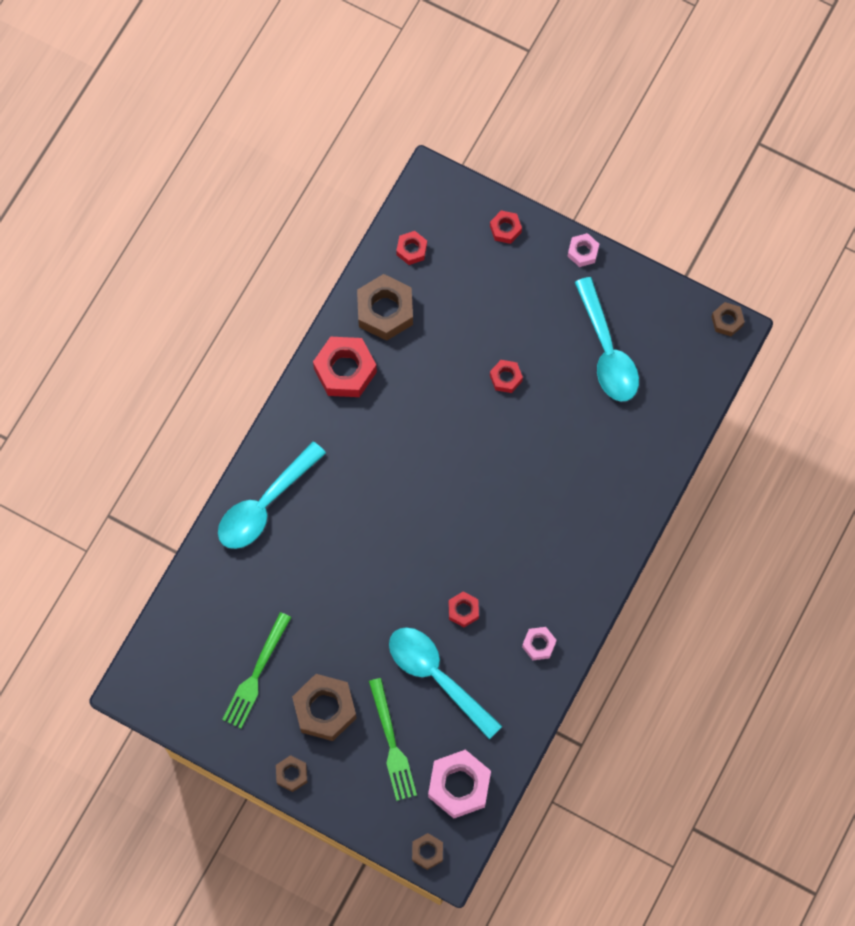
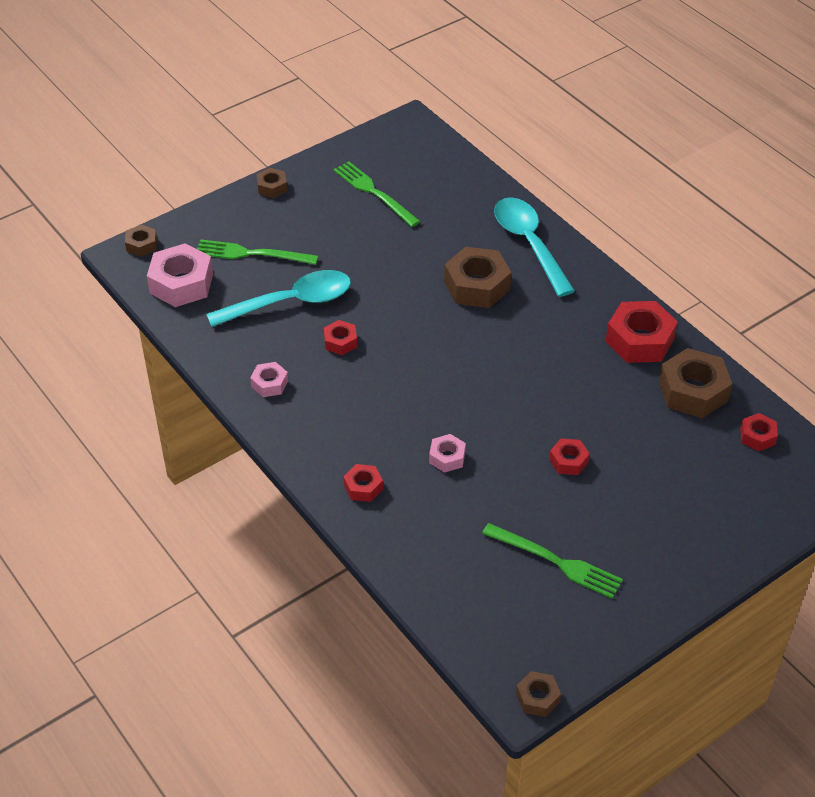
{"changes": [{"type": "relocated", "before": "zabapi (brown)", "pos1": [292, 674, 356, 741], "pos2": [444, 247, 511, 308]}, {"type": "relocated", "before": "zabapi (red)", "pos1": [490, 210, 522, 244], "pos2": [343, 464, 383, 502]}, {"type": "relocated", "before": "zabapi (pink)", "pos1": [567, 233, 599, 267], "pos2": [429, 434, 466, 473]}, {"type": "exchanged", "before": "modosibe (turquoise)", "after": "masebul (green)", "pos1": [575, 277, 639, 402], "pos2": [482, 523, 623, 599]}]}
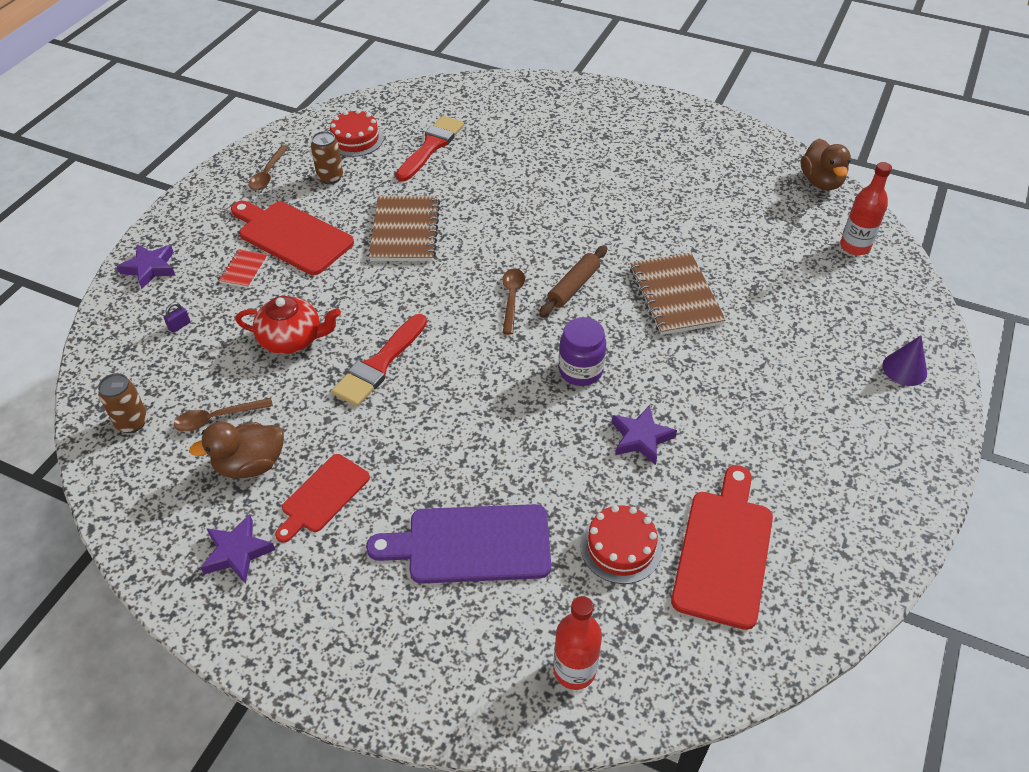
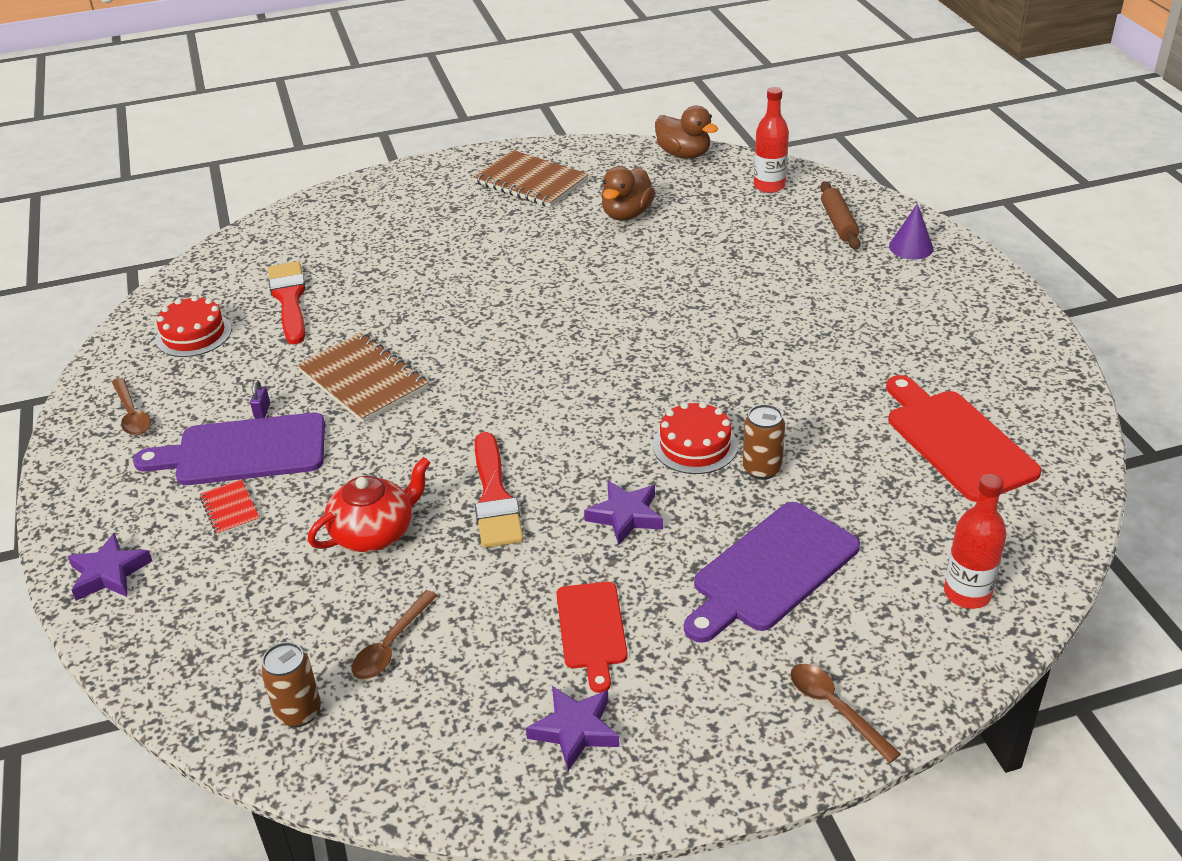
{"changes": [{"type": "missing", "before": "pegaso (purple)", "pos1": [559, 317, 606, 386]}, {"type": "relocated", "before": "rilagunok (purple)", "pos1": [164, 302, 191, 333], "pos2": [250, 380, 270, 419]}, {"type": "relocated", "before": "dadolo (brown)", "pos1": [189, 421, 284, 478], "pos2": [601, 166, 655, 220]}, {"type": "relocated", "before": "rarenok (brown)", "pos1": [311, 131, 343, 184], "pos2": [743, 404, 785, 480]}, {"type": "relocated", "before": "modosibe (brown)", "pos1": [502, 268, 525, 335], "pos2": [790, 664, 901, 763]}, {"type": "relocated", "before": "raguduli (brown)", "pos1": [539, 245, 607, 317], "pos2": [820, 181, 861, 250]}, {"type": "relocated", "before": "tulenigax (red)", "pos1": [580, 505, 662, 584], "pos2": [653, 402, 738, 474]}, {"type": "relocated", "before": "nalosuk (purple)", "pos1": [612, 405, 677, 465], "pos2": [584, 480, 663, 545]}, {"type": "relocated", "before": "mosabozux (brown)", "pos1": [630, 253, 726, 335], "pos2": [473, 150, 589, 208]}, {"type": "colour", "before": "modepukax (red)", "after": "modepukax (purple)", "pos1": [231, 201, 354, 275], "pos2": [133, 413, 325, 485]}]}
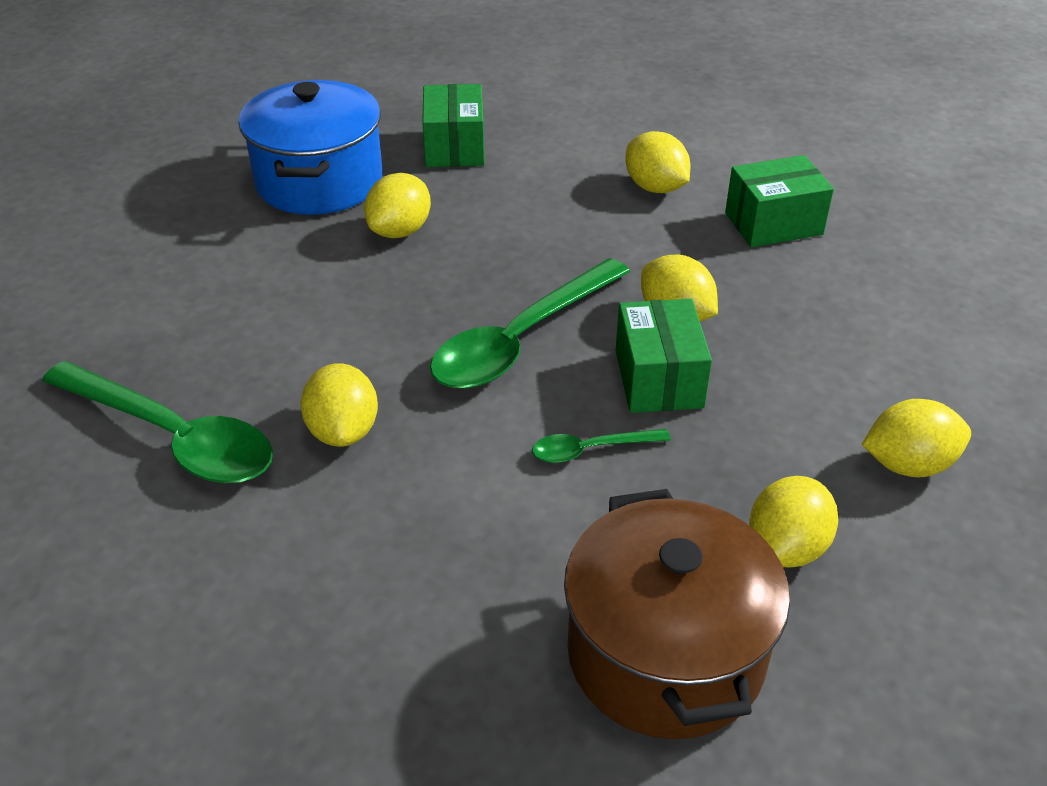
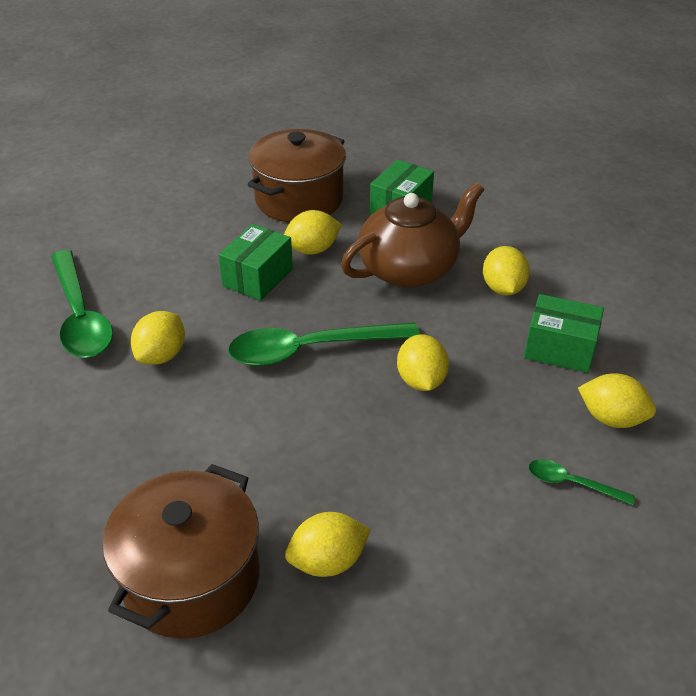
{"changes": [{"type": "appeared", "after": "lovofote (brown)", "pos2": [341, 182, 484, 288]}, {"type": "relocated", "before": "modosibe (green)", "pos1": [532, 429, 671, 463], "pos2": [529, 459, 635, 505]}, {"type": "relocated", "before": "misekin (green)", "pos1": [616, 299, 712, 413], "pos2": [218, 224, 293, 301]}, {"type": "relocated", "before": "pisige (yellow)", "pos1": [862, 399, 971, 477], "pos2": [578, 373, 656, 428]}, {"type": "colour", "before": "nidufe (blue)", "after": "nidufe (brown)", "pos1": [239, 80, 382, 215], "pos2": [248, 129, 346, 223]}]}
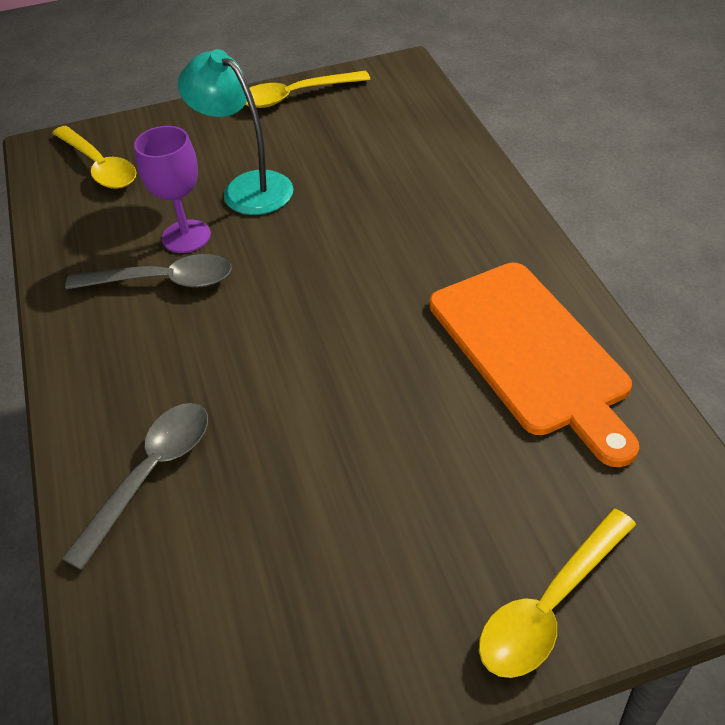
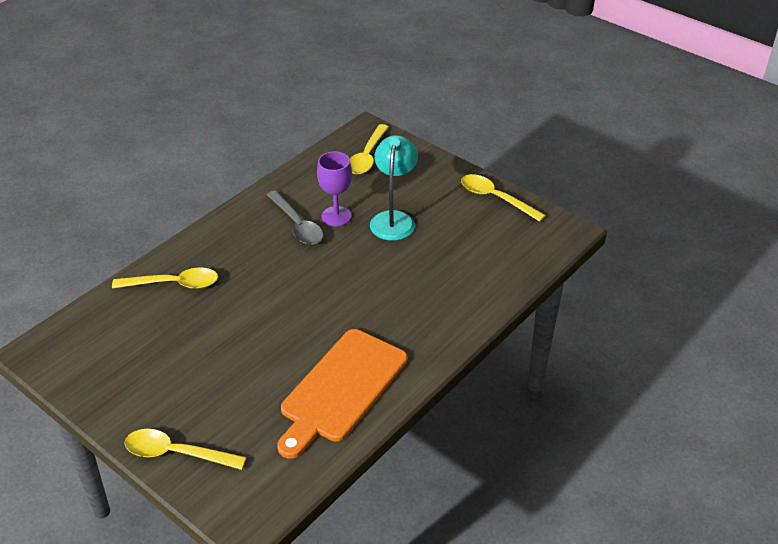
{"changes": [{"type": "colour", "before": "modosibe (grey)", "after": "modosibe (yellow)", "pos1": [61, 403, 208, 570], "pos2": [112, 267, 218, 289]}]}
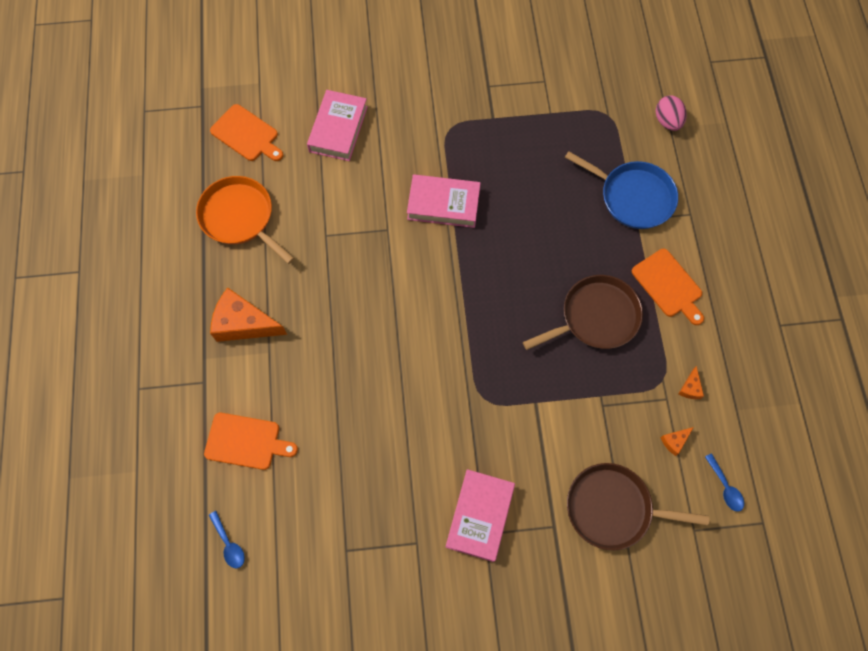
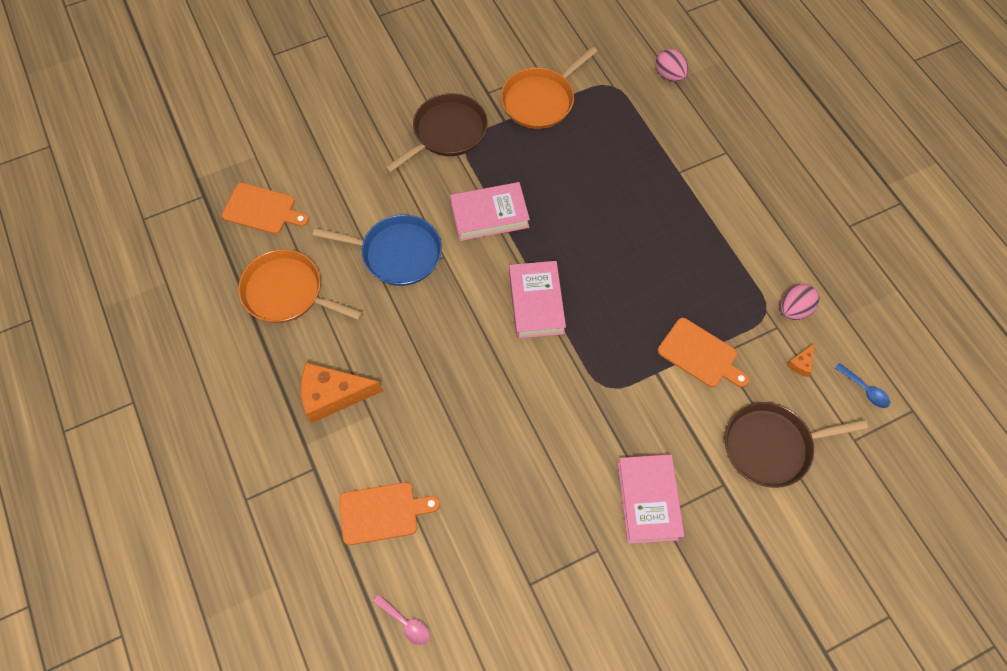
{"changes": [{"type": "appeared", "after": "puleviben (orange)", "pos2": [501, 46, 598, 129]}, {"type": "relocated", "before": "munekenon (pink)", "pos1": [307, 90, 368, 161], "pos2": [509, 261, 566, 339]}, {"type": "relocated", "before": "puleviben (brown)", "pos1": [523, 275, 643, 350], "pos2": [385, 93, 488, 173]}, {"type": "relocated", "before": "puleviben (blue)", "pos1": [565, 151, 678, 229], "pos2": [313, 215, 442, 286]}, {"type": "relocated", "before": "modepukax (orange)", "pos1": [632, 249, 704, 325], "pos2": [658, 318, 749, 387]}, {"type": "exchanged", "before": "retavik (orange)", "after": "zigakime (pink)", "pos1": [678, 366, 704, 399], "pos2": [781, 284, 820, 320]}, {"type": "colour", "before": "modosibe (blue)", "after": "modosibe (pink)", "pos1": [209, 511, 245, 568], "pos2": [373, 594, 430, 645]}]}
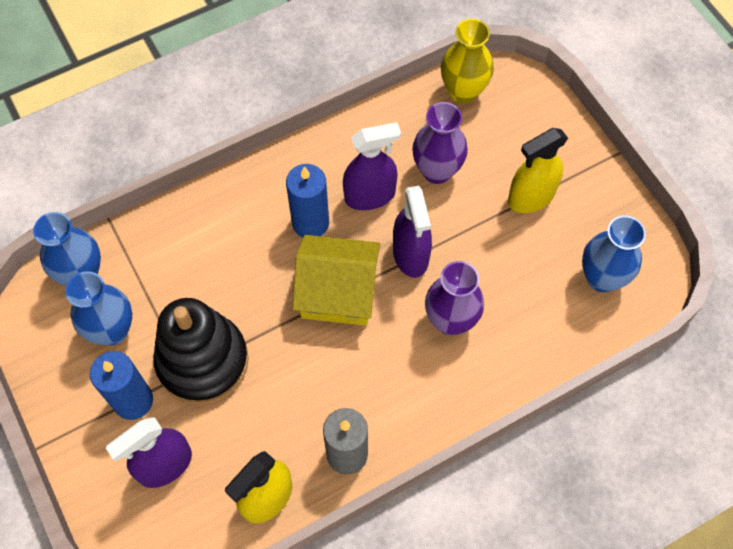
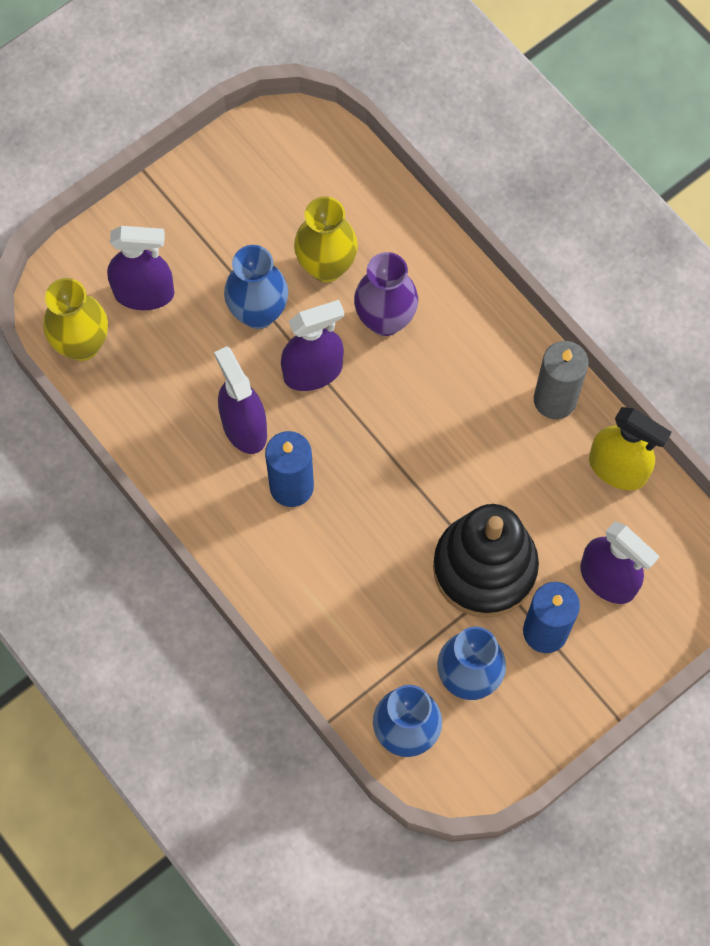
{"changes": [{"type": "missing", "before": "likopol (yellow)", "pos1": [292, 235, 380, 326]}, {"type": "missing", "before": "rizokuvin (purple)", "pos1": [412, 102, 468, 184]}, {"type": "missing", "before": "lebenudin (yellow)", "pos1": [508, 128, 568, 213]}, {"type": "appeared", "after": "lebenudin (purple)", "pos2": [107, 226, 174, 310]}, {"type": "appeared", "after": "rizokuvin (yellow)", "pos2": [294, 196, 358, 283]}, {"type": "relocated", "before": "rizokuvin (blue)", "pos1": [582, 215, 646, 292], "pos2": [224, 245, 288, 329]}]}
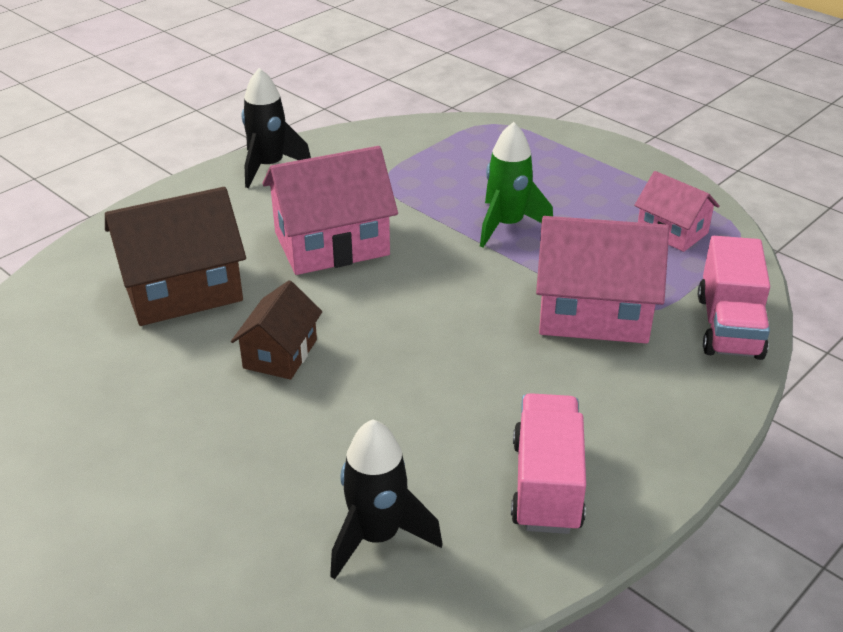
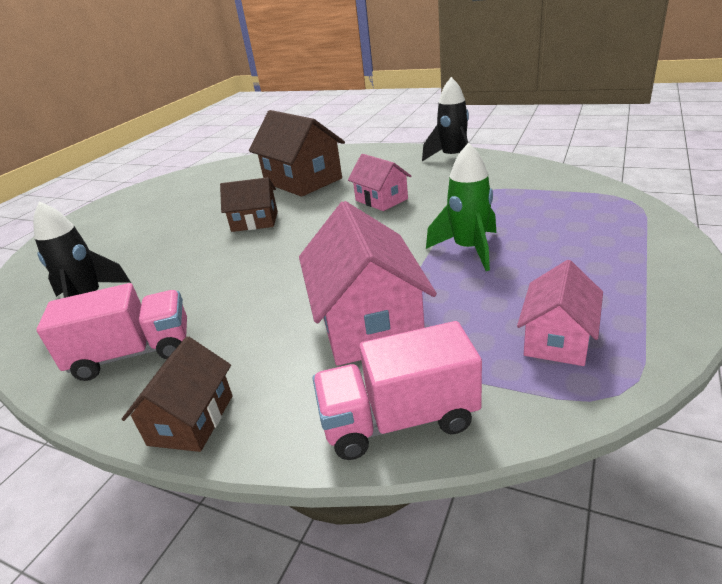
{"changes": [{"type": "appeared", "after": "likopol (brown)", "pos2": [121, 337, 233, 452]}, {"type": "size", "before": "likopol (pink)", "pos1": [262, 146, 398, 275], "pos2": [348, 154, 411, 211], "scale": 0.58}]}
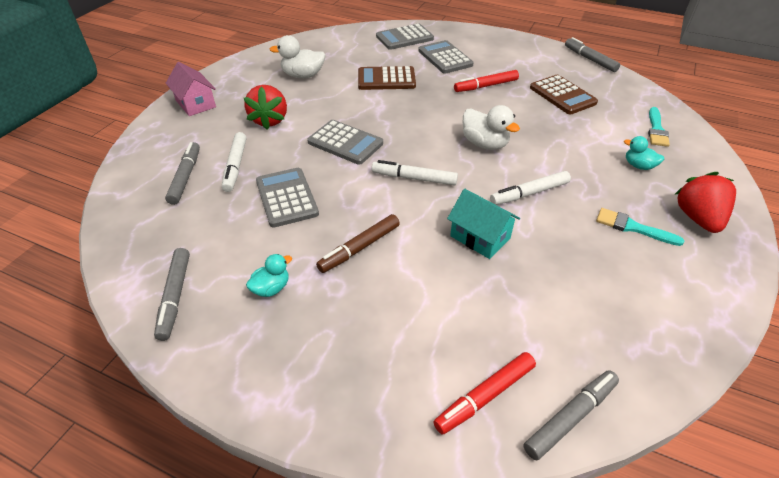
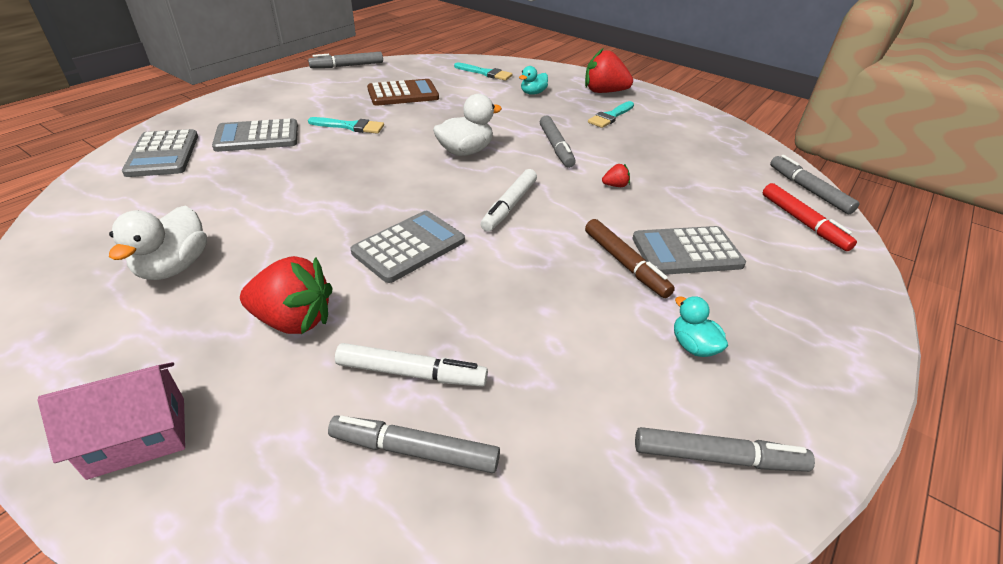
{"changes": [{"type": "missing", "before": "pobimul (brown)", "pos1": [358, 66, 416, 90]}, {"type": "relocated", "before": "pobimul (grey)", "pos1": [256, 168, 319, 228], "pos2": [632, 226, 746, 275]}, {"type": "exchanged", "before": "likopol (turquoise)", "after": "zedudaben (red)", "pos1": [447, 189, 520, 259], "pos2": [602, 164, 630, 187]}, {"type": "exchanged", "before": "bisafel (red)", "after": "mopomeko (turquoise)", "pos1": [454, 70, 519, 92], "pos2": [308, 117, 384, 134]}, {"type": "colour", "before": "bisafel (white)", "after": "bisafel (grey)", "pos1": [490, 171, 571, 205], "pos2": [540, 115, 576, 168]}]}
